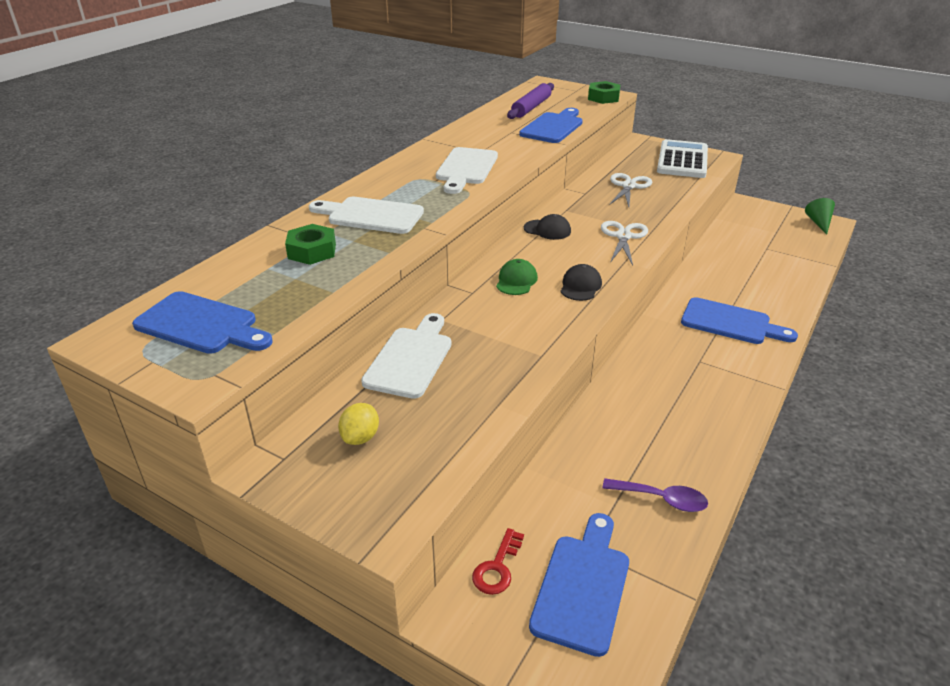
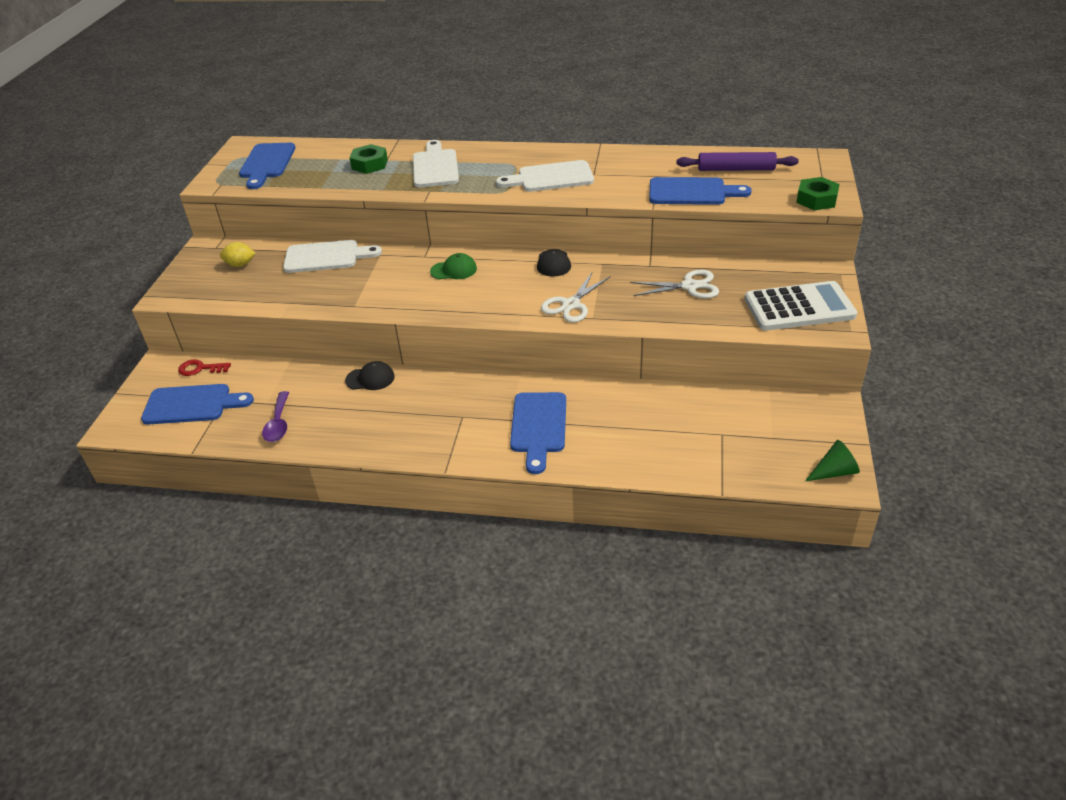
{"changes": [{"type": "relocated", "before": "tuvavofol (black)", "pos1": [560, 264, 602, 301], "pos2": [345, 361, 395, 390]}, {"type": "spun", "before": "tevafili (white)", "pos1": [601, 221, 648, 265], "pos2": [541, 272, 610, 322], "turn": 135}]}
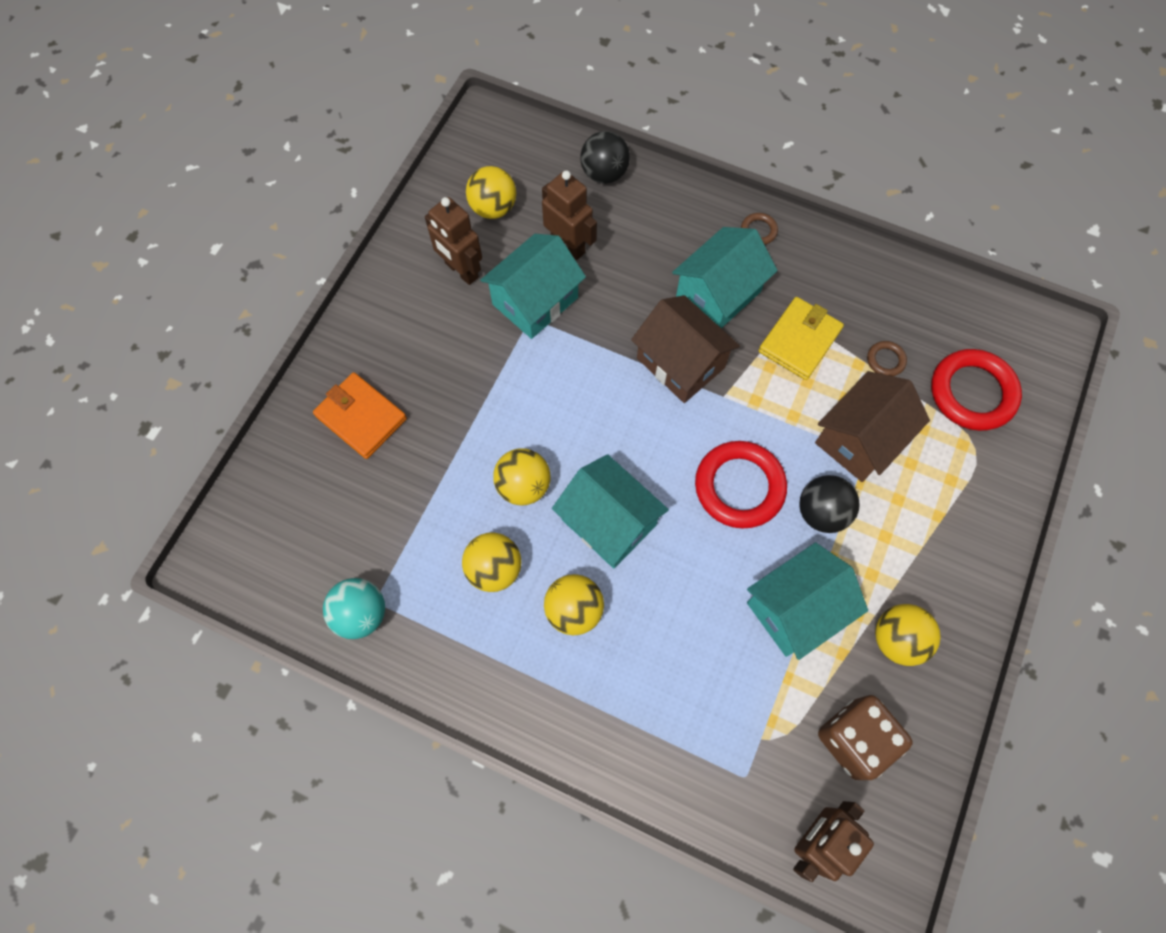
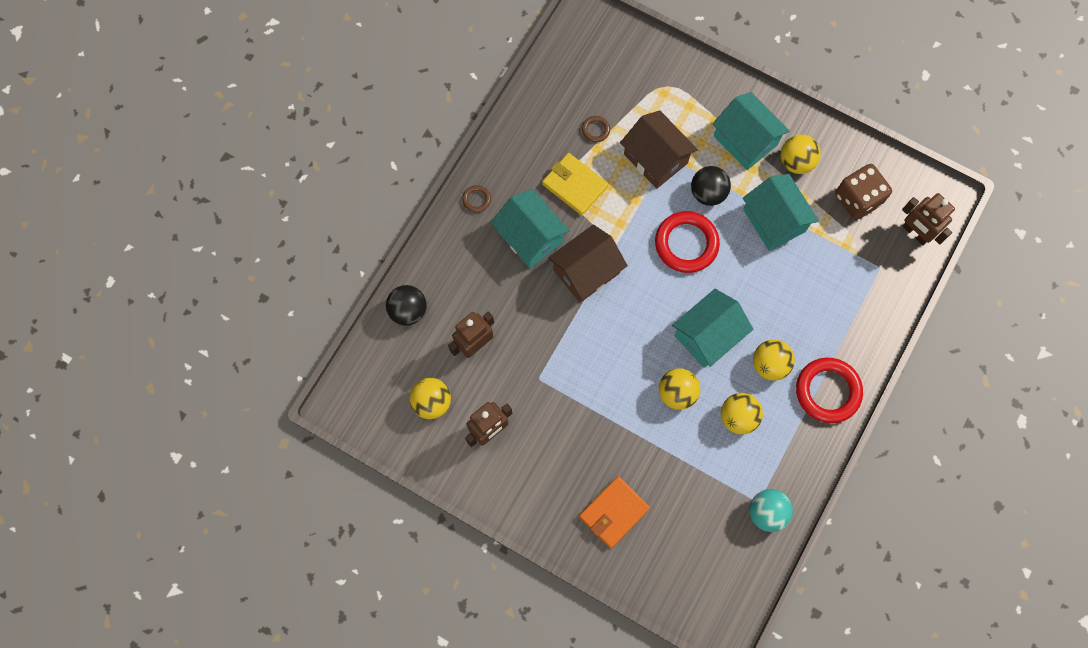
{"changes": [{"type": "relocated", "before": "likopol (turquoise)", "pos1": [480, 234, 586, 339], "pos2": [712, 92, 790, 170]}, {"type": "relocated", "before": "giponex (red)", "pos1": [931, 349, 1022, 431], "pos2": [796, 358, 863, 423]}]}
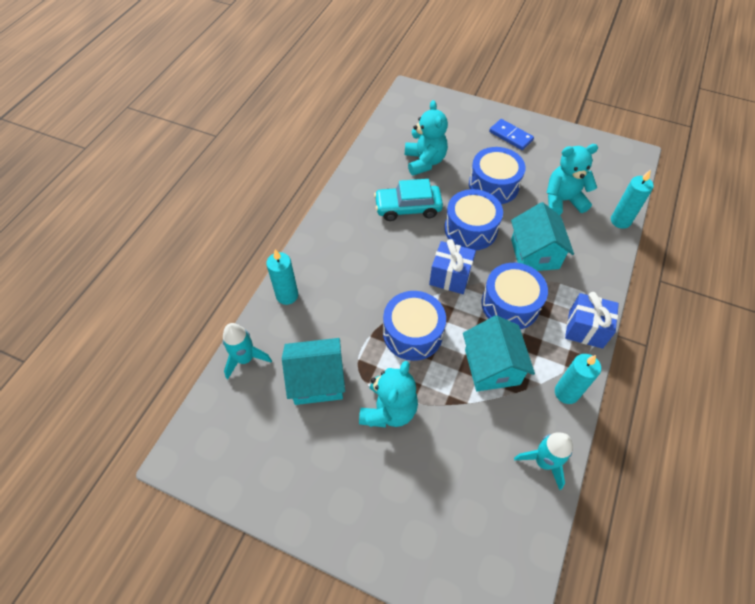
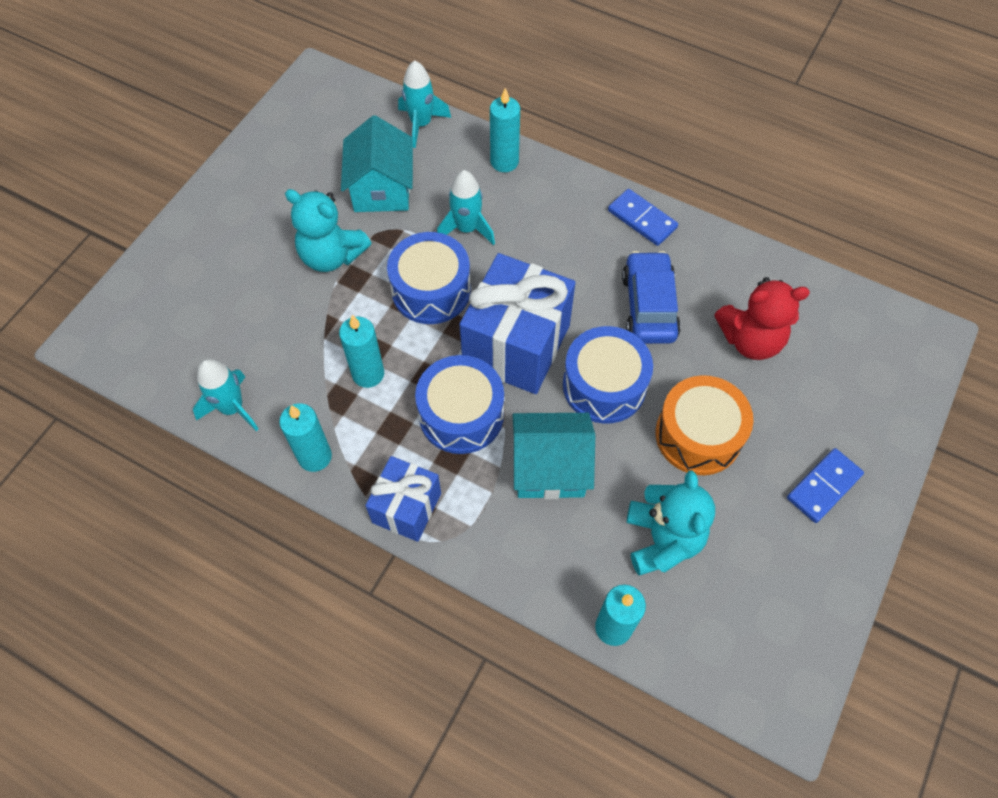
{"changes": [{"type": "appeared", "after": "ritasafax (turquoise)", "pos2": [437, 170, 495, 245]}, {"type": "appeared", "after": "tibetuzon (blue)", "pos2": [608, 189, 678, 246]}, {"type": "exchanged", "before": "likopol (turquoise)", "after": "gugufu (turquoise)", "pos1": [463, 315, 535, 391], "pos2": [339, 315, 384, 388]}, {"type": "colour", "before": "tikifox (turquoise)", "after": "tikifox (blue)", "pos1": [374, 179, 443, 221], "pos2": [622, 251, 681, 344]}, {"type": "colour", "before": "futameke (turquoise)", "after": "futameke (red)", "pos1": [405, 100, 448, 176], "pos2": [714, 277, 810, 360]}, {"type": "colour", "before": "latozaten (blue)", "after": "latozaten (orange)", "pos1": [469, 147, 526, 204], "pos2": [655, 375, 753, 475]}, {"type": "size", "before": "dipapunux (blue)", "pos1": [429, 239, 476, 294], "pos2": [460, 253, 575, 394], "scale": 1.71}]}
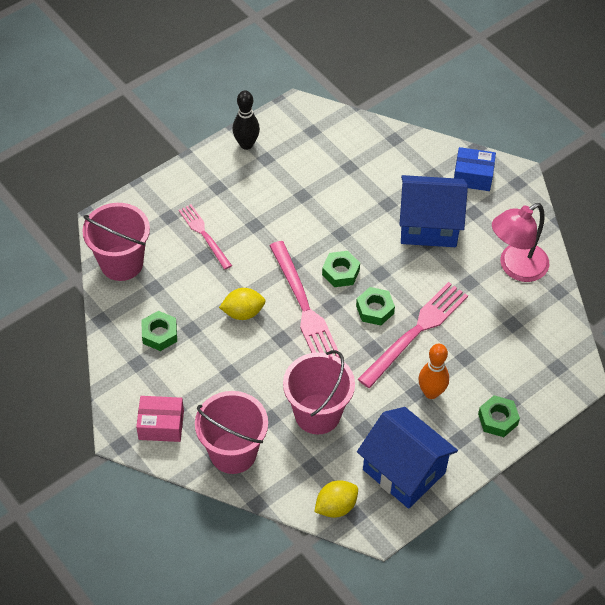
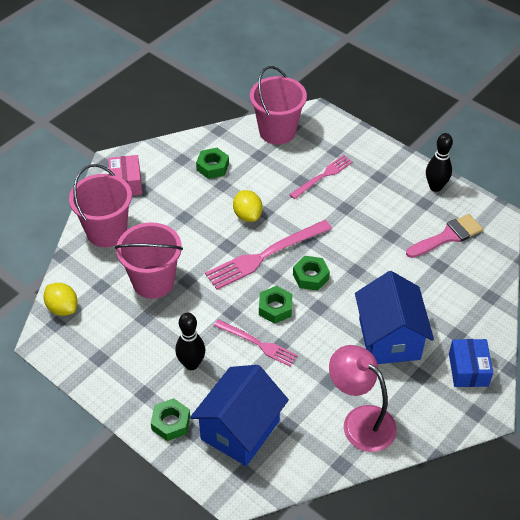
{"changes": [{"type": "appeared", "after": "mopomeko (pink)", "pos2": [406, 214, 483, 258]}, {"type": "relocated", "before": "likopol (blue)", "pos1": [357, 407, 458, 509], "pos2": [190, 365, 289, 466]}, {"type": "colour", "before": "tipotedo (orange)", "after": "tipotedo (black)", "pos1": [418, 344, 449, 399], "pos2": [175, 313, 205, 370]}, {"type": "size", "before": "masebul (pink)", "pos1": [358, 282, 468, 388], "pos2": [214, 319, 298, 367], "scale": 0.61}]}
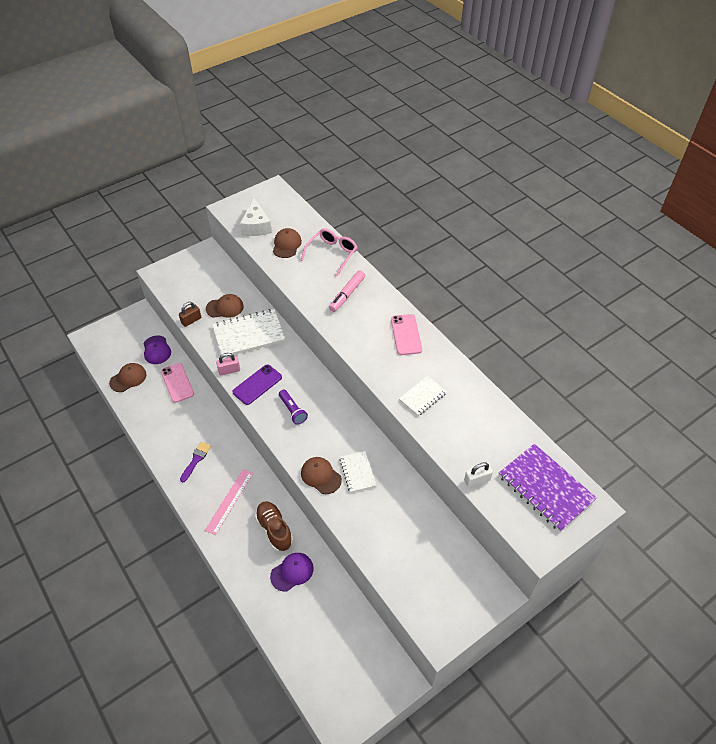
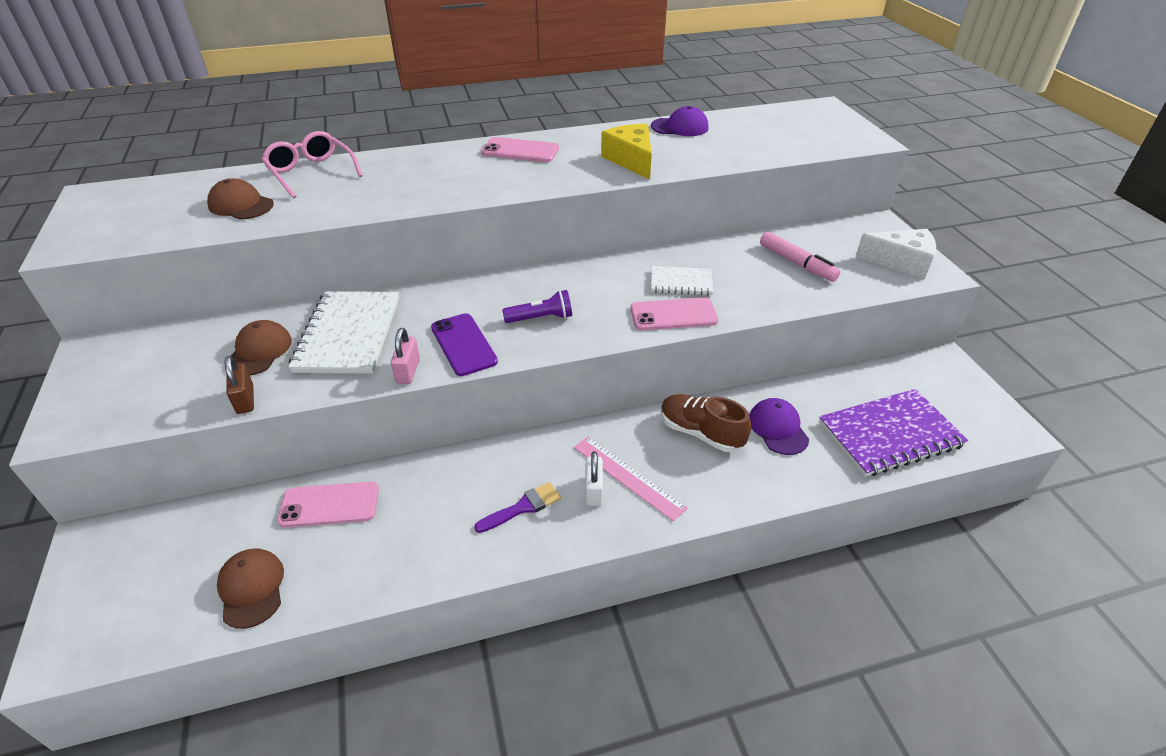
{"changes": [{"type": "relocated", "before": "tuvavofol (purple)", "pos1": [144, 336, 171, 364], "pos2": [651, 106, 708, 136]}, {"type": "relocated", "before": "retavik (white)", "pos1": [240, 198, 272, 236], "pos2": [855, 229, 936, 279]}, {"type": "relocated", "before": "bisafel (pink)", "pos1": [329, 270, 365, 312], "pos2": [760, 232, 840, 282]}, {"type": "relocated", "before": "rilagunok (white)", "pos1": [464, 462, 493, 488], "pos2": [585, 451, 603, 506]}, {"type": "relocated", "before": "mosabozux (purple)", "pos1": [499, 444, 597, 532], "pos2": [819, 389, 968, 477]}, {"type": "exchanged", "before": "tuvavofol (brown)", "after": "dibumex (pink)", "pos1": [301, 457, 342, 494], "pos2": [630, 297, 718, 330]}, {"type": "exchanged", "before": "mosabozux (white)", "after": "retavik (yellow)", "pos1": [399, 376, 447, 416], "pos2": [601, 124, 652, 180]}, {"type": "spun", "before": "mopomeko (purple)", "pos1": [180, 442, 211, 483], "pos2": [474, 482, 561, 533], "turn": 105}, {"type": "spun", "before": "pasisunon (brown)", "pos1": [255, 501, 293, 551], "pos2": [661, 394, 751, 452], "turn": 45}]}
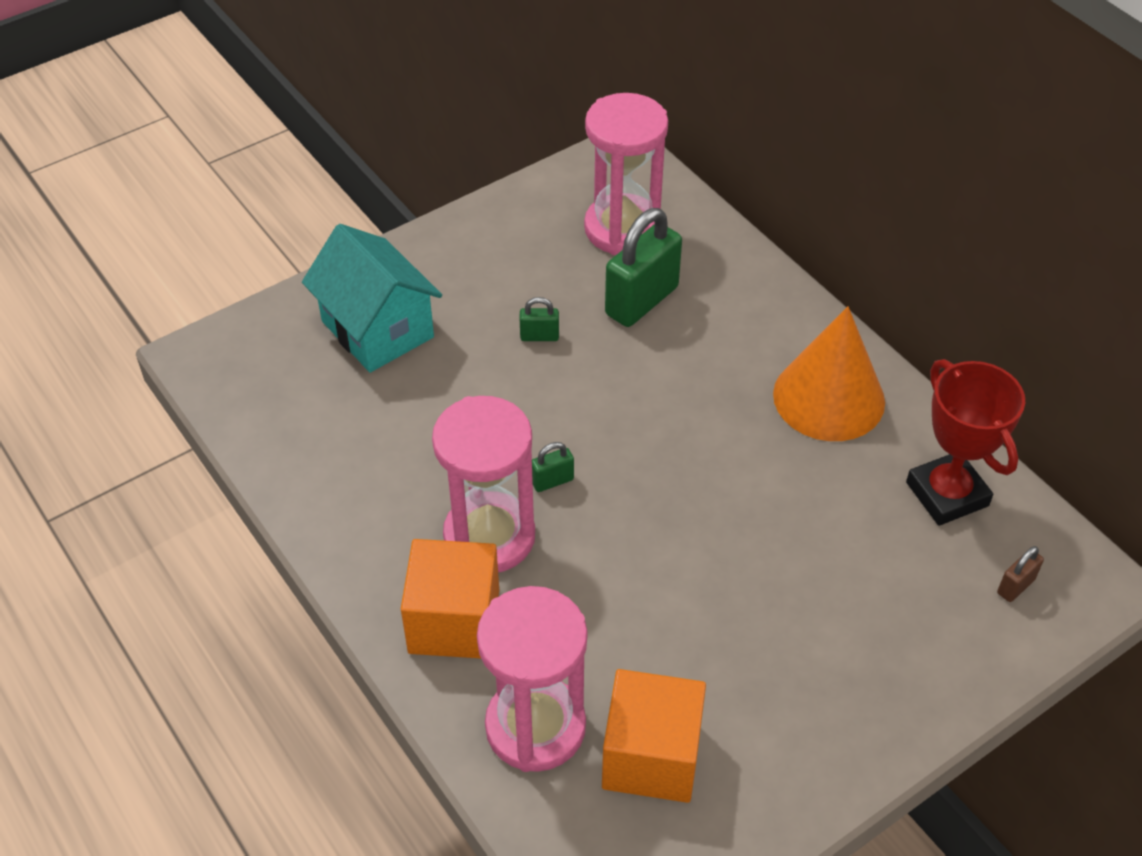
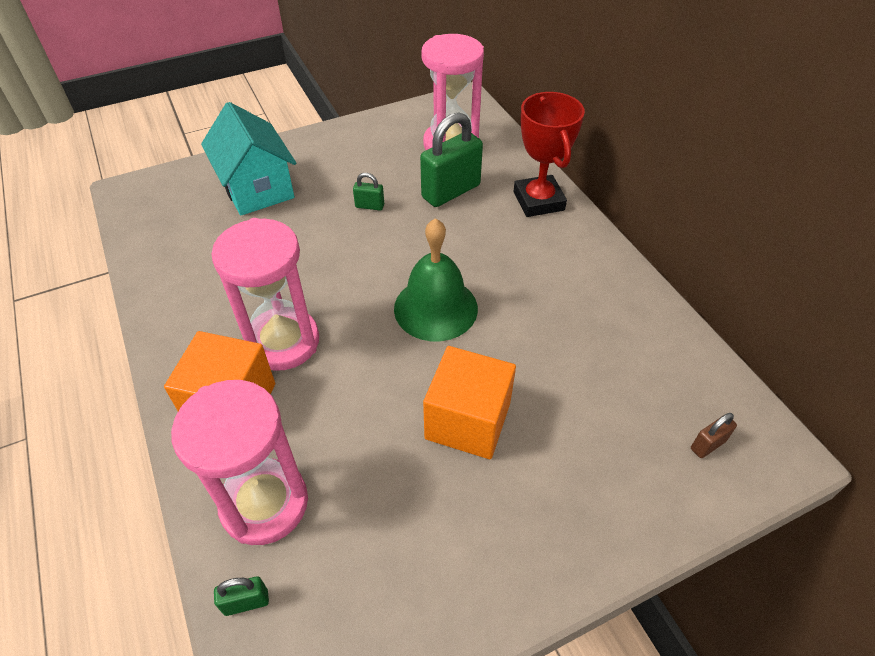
{"changes": [{"type": "missing", "before": "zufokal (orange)", "pos1": [773, 306, 885, 441]}, {"type": "appeared", "after": "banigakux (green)", "pos2": [394, 218, 478, 341]}, {"type": "relocated", "before": "rilagunok (green)", "pos1": [532, 442, 574, 492], "pos2": [214, 576, 269, 616]}, {"type": "relocated", "before": "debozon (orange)", "pos1": [602, 669, 706, 803], "pos2": [423, 346, 516, 459]}, {"type": "relocated", "before": "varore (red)", "pos1": [906, 359, 1025, 526], "pos2": [514, 92, 585, 217]}]}
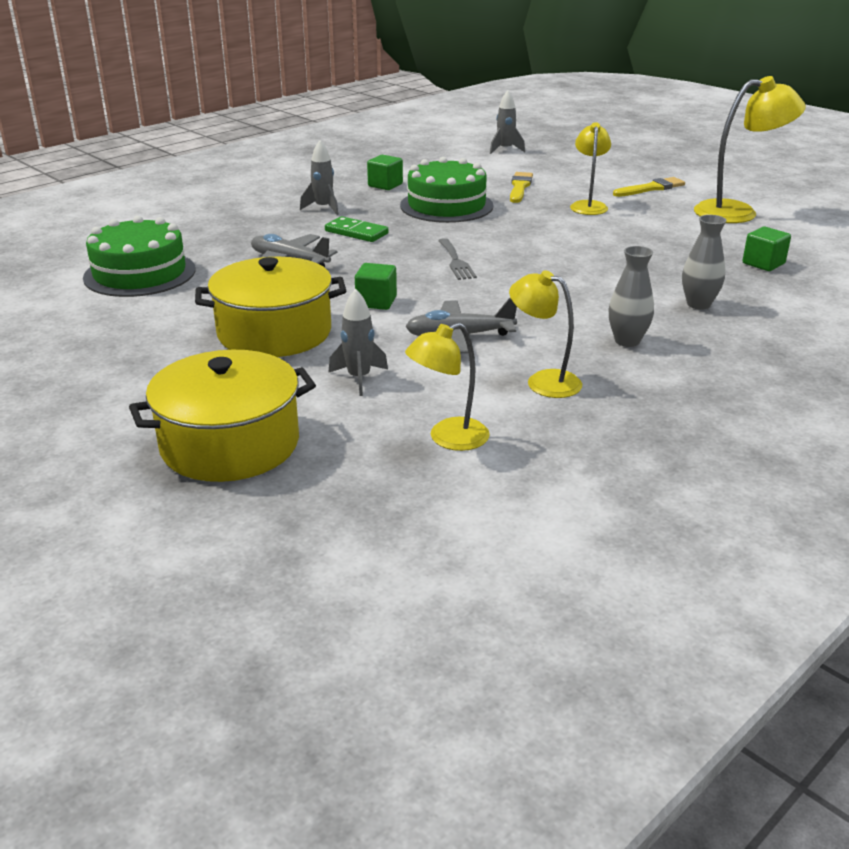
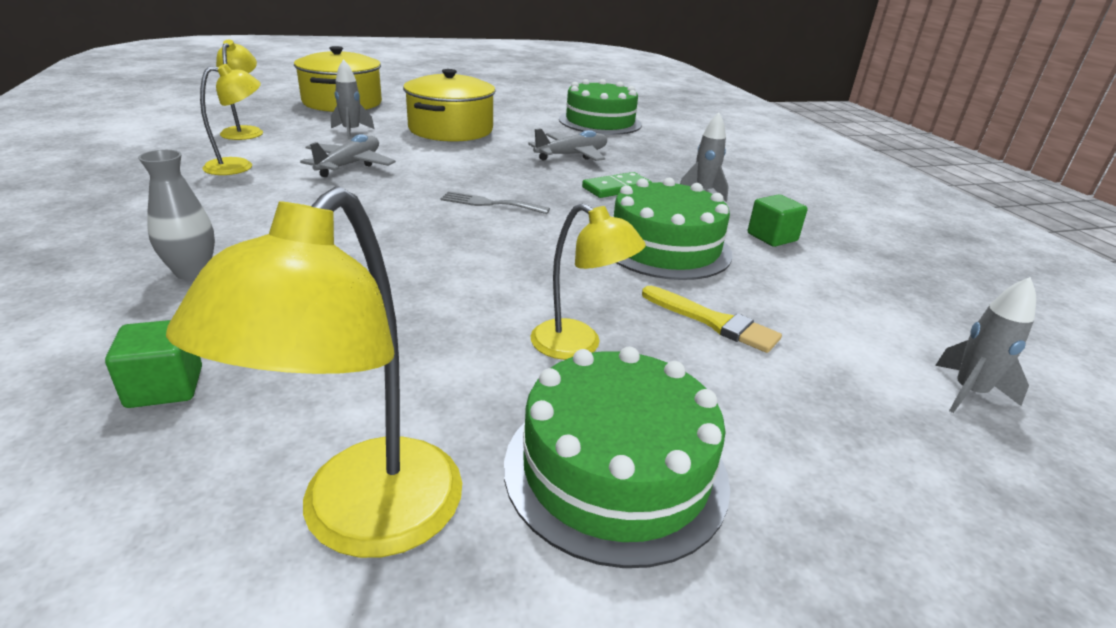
{"changes": [{"type": "missing", "before": "debozon (green)", "pos1": [355, 263, 397, 310]}, {"type": "missing", "before": "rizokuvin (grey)", "pos1": [609, 246, 654, 347]}, {"type": "exchanged", "before": "mopomeko (yellow)", "after": "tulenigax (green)", "pos1": [613, 177, 685, 197], "pos2": [504, 346, 730, 568]}]}
